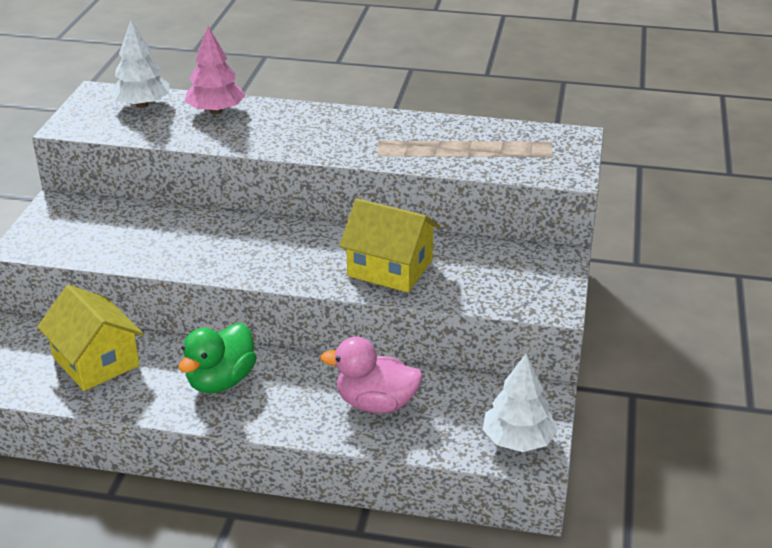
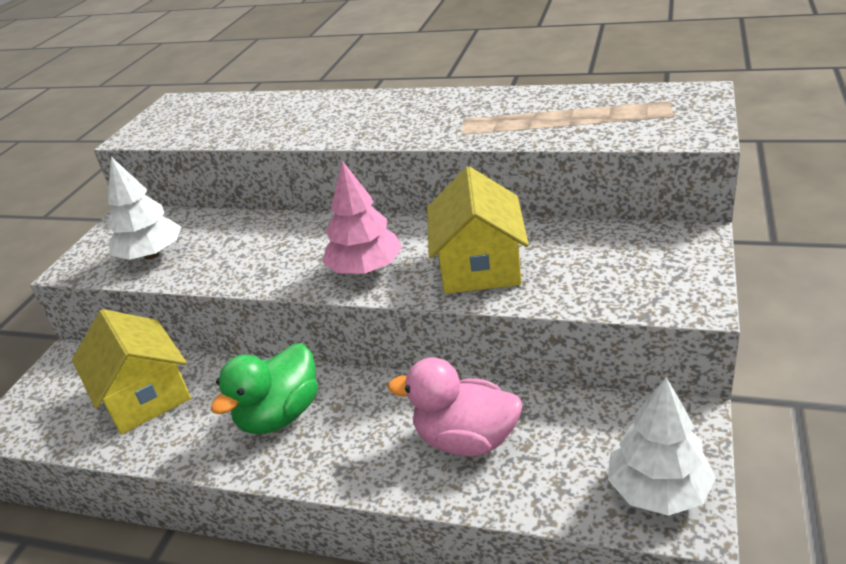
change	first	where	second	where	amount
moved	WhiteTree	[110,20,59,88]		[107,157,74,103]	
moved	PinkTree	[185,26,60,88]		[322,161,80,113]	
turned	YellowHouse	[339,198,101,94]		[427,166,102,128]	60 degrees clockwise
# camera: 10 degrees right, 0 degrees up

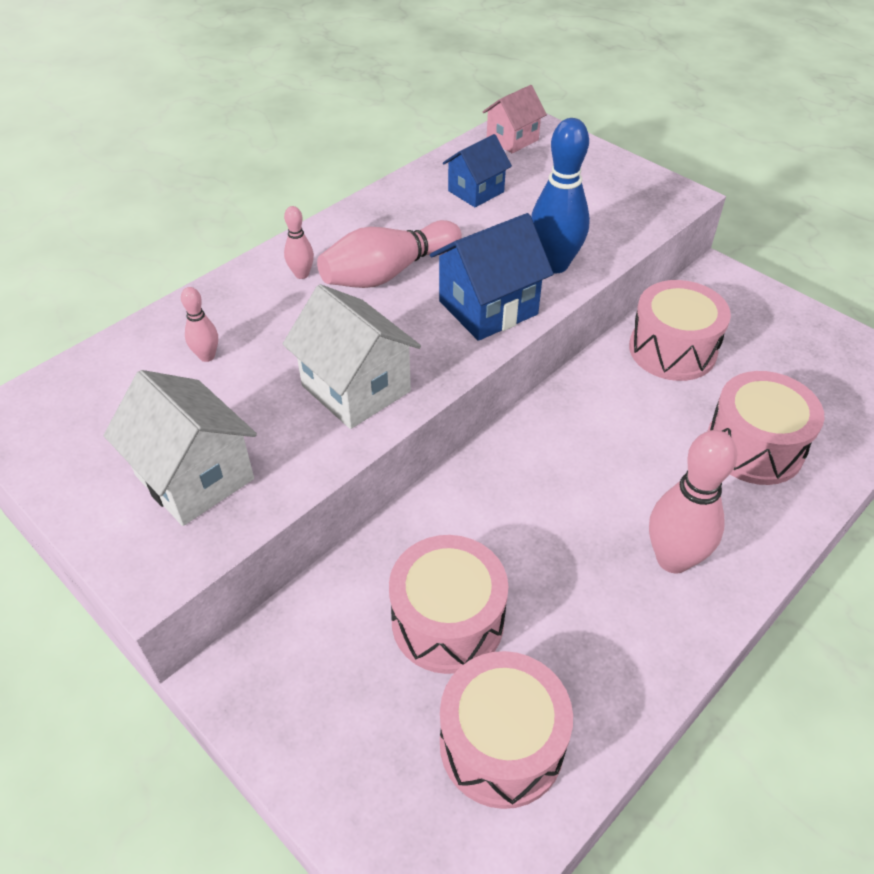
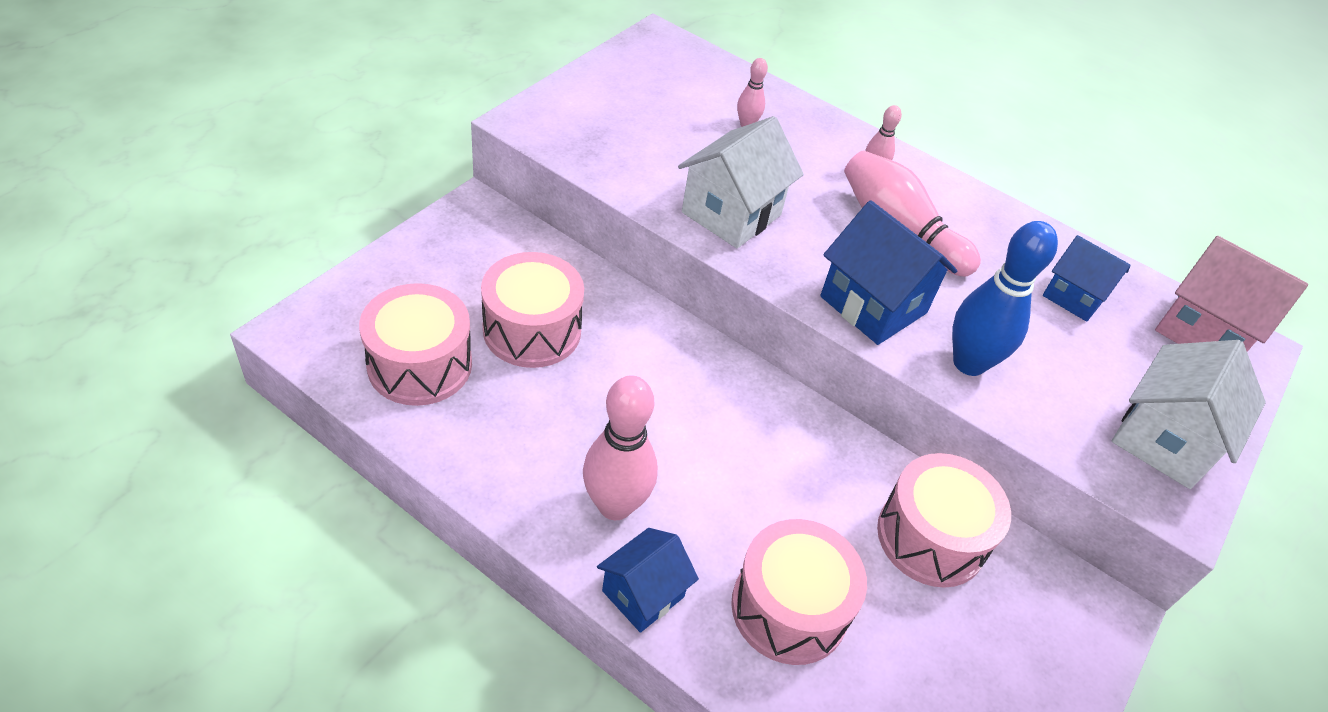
change	first	where	second	where	amount
resized	PinkHouse	[483,85,64,68]		[1155,236,153,116]	x1.55
moved	WhiteHouse	[104,370,153,156]		[1112,340,154,149]	
added			BlueHouse	[597,528,102,105]	
# camera: 75 degrees right, 0 degrees up

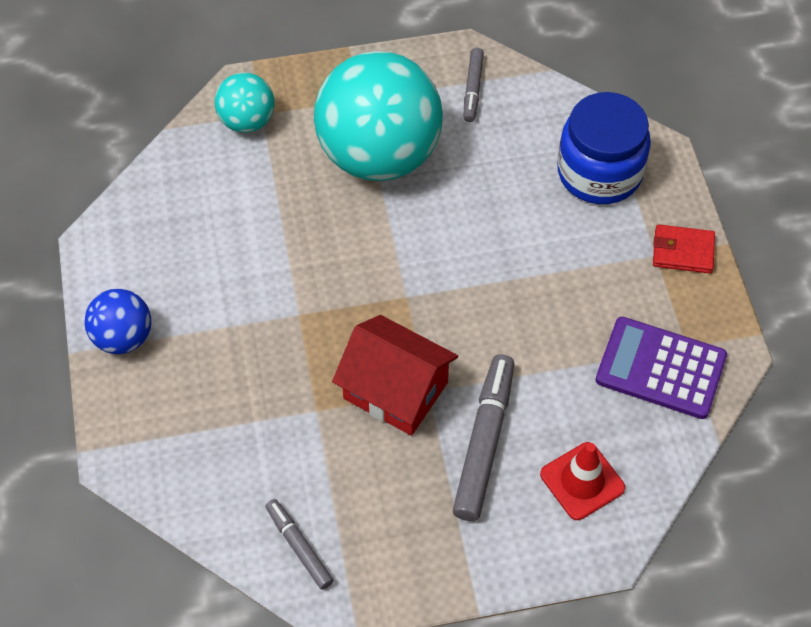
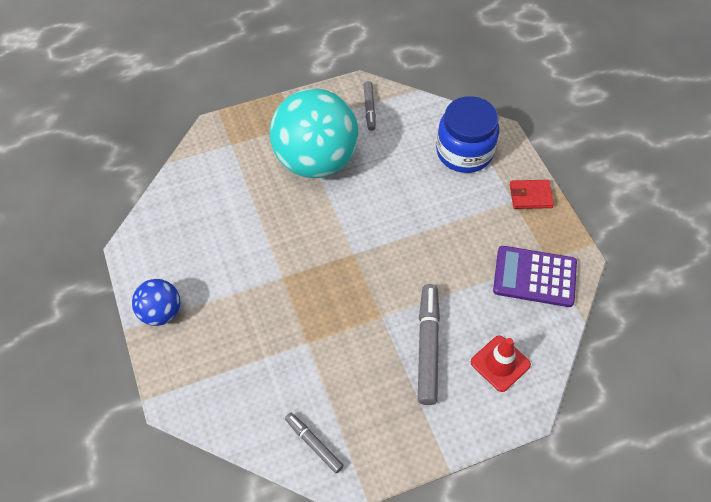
change	first	where	second	where	amount
removed	TurquoiseBall	[215,73,60,60]			
removed	RedHouse	[332,315,126,121]			
# camera: 10 degrees left, 0 degrees up

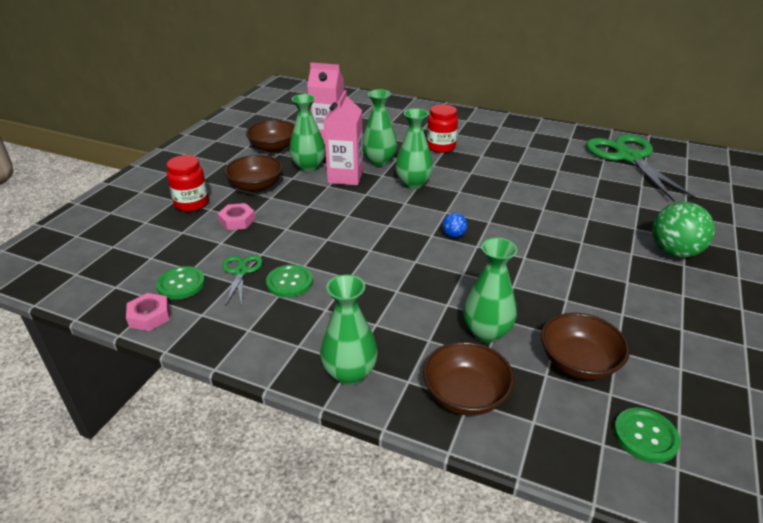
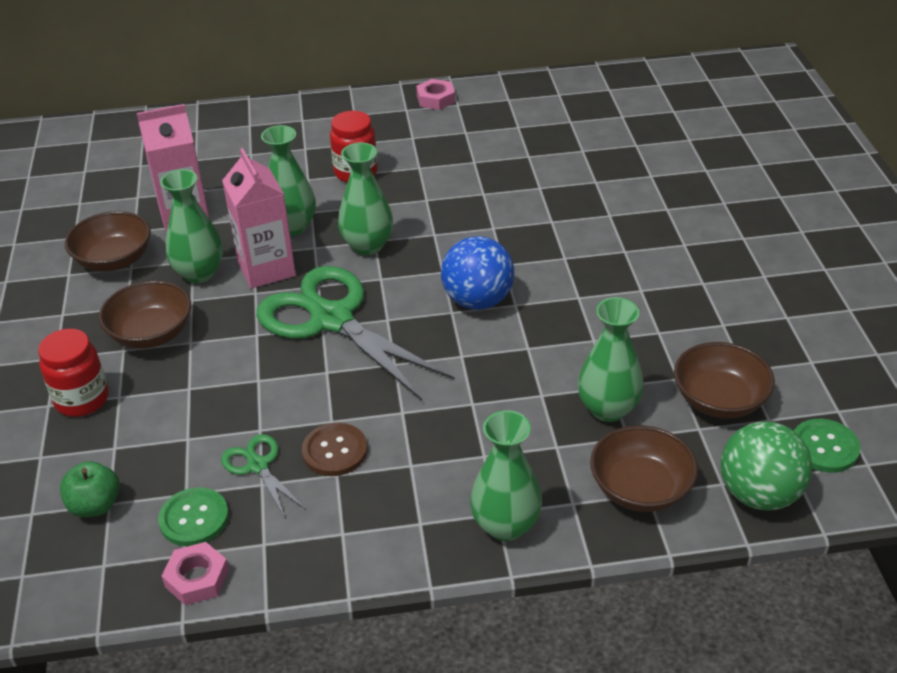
change	first	where	second	where	amount
moved	GreenScissors	[586,134,113,68]		[256,266,199,134]	
moved	GreenBall	[652,202,63,56]		[721,421,91,90]	
moved	PinkNut	[218,203,37,27]		[416,79,39,31]	
resized	BlueBall	[442,213,25,25]		[441,236,73,74]	x2.13
recoloured	GreenButton	[266,264,47,34]	BrownButton	[302,423,65,53]	
added			GreenApple	[60,461,60,56]	
# camera: 30 degrees left, 5 degrees up

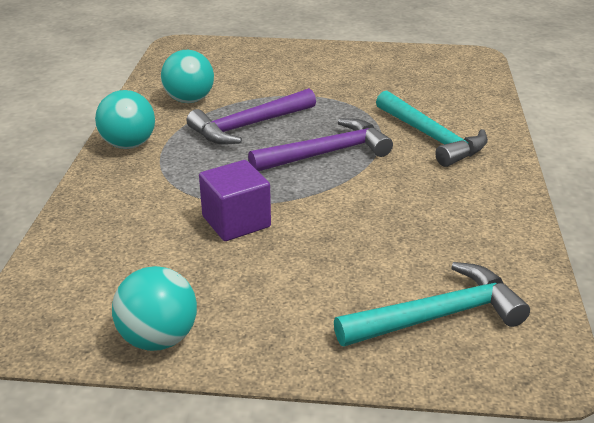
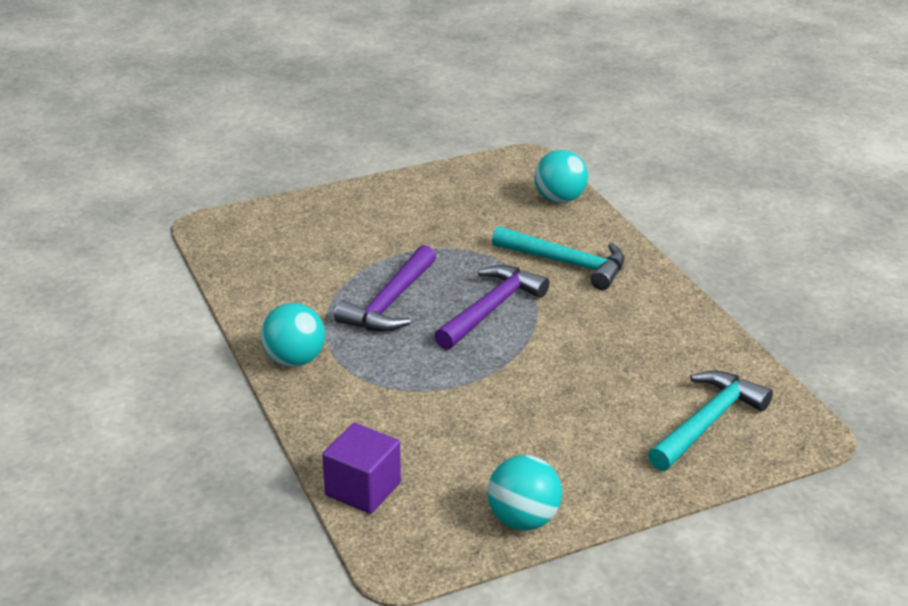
change	first	where	second	where	amount
moved	TurquoiseBall	[161,50,53,53]		[535,150,53,53]	
moved	PurpleCube	[199,160,72,81]		[322,423,79,91]	
# camera: 30 degrees left, 0 degrees up

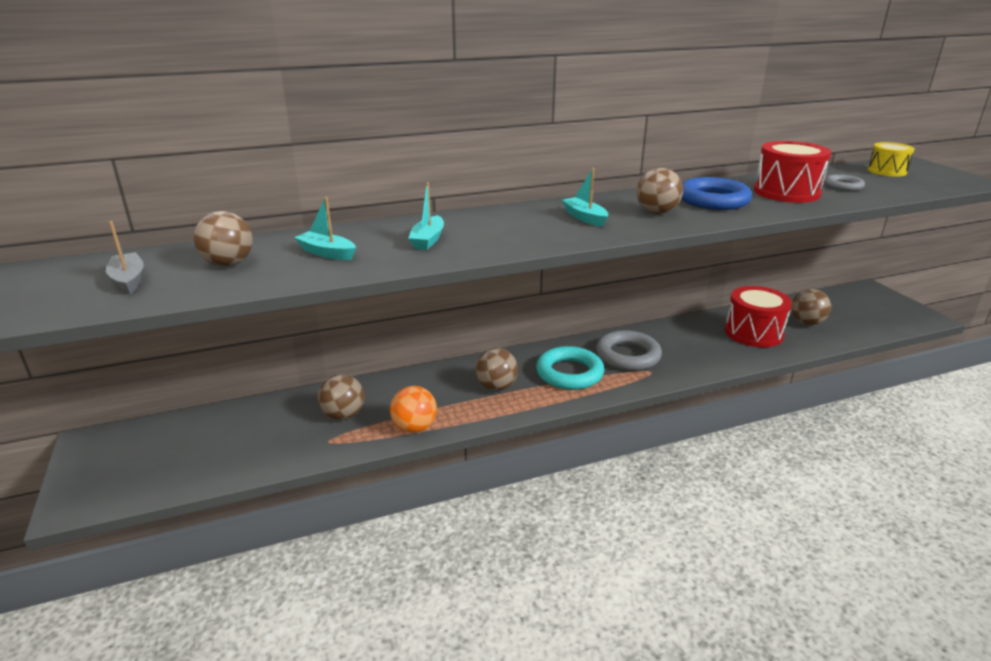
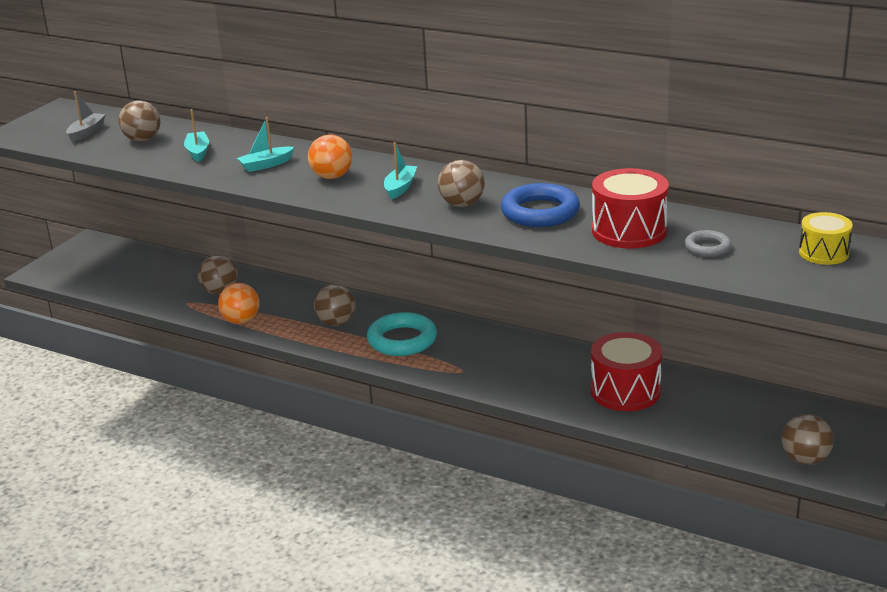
change	first	where	second	where	amount
moved	BrownBall	[791,289,40,36]		[782,414,52,51]	
removed	GreyRing	[596,330,66,41]			
added			OrangeBall	[308,135,44,44]	
# camera: 50 degrees right, 0 degrees up

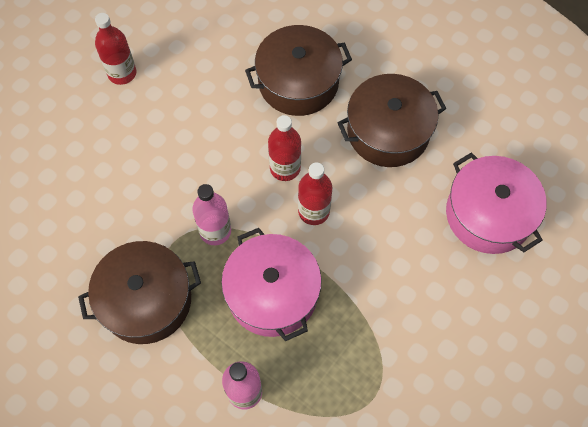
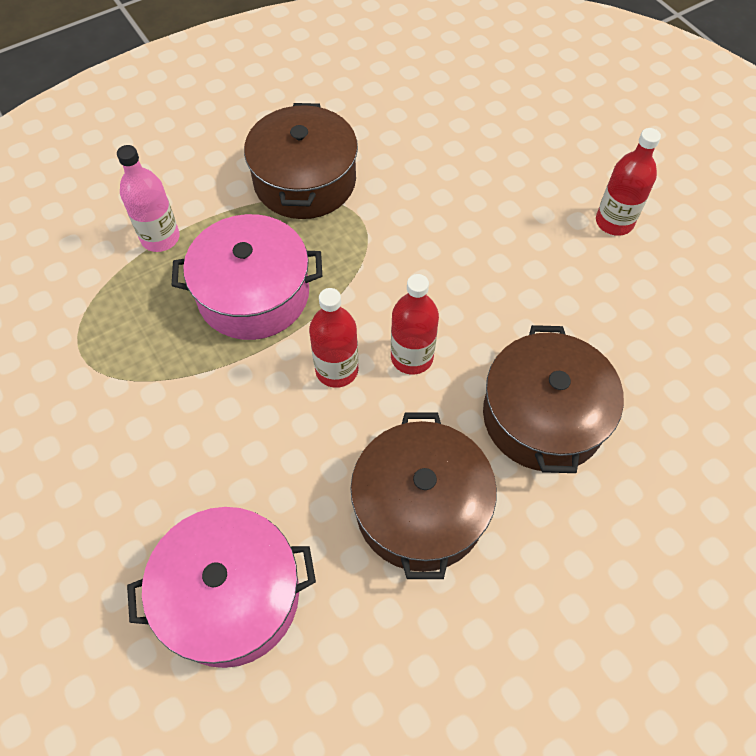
change	first	where	second	where	amount
removed	PinkBottle	[192,184,39,61]			
# camera: 110 degrees right, 5 degrees down

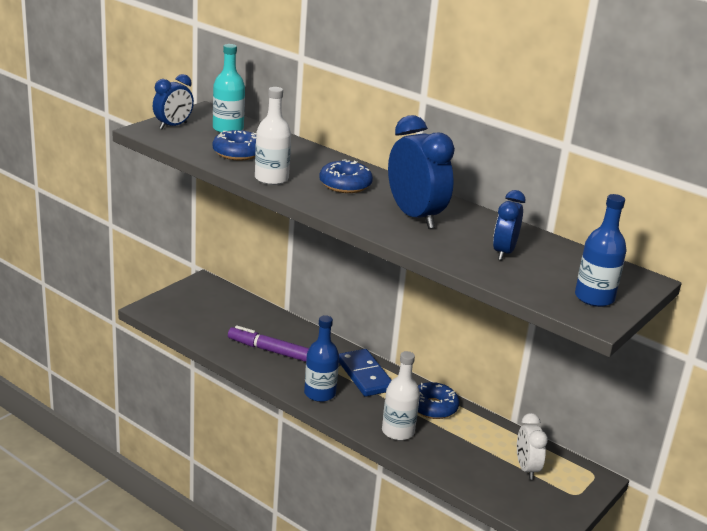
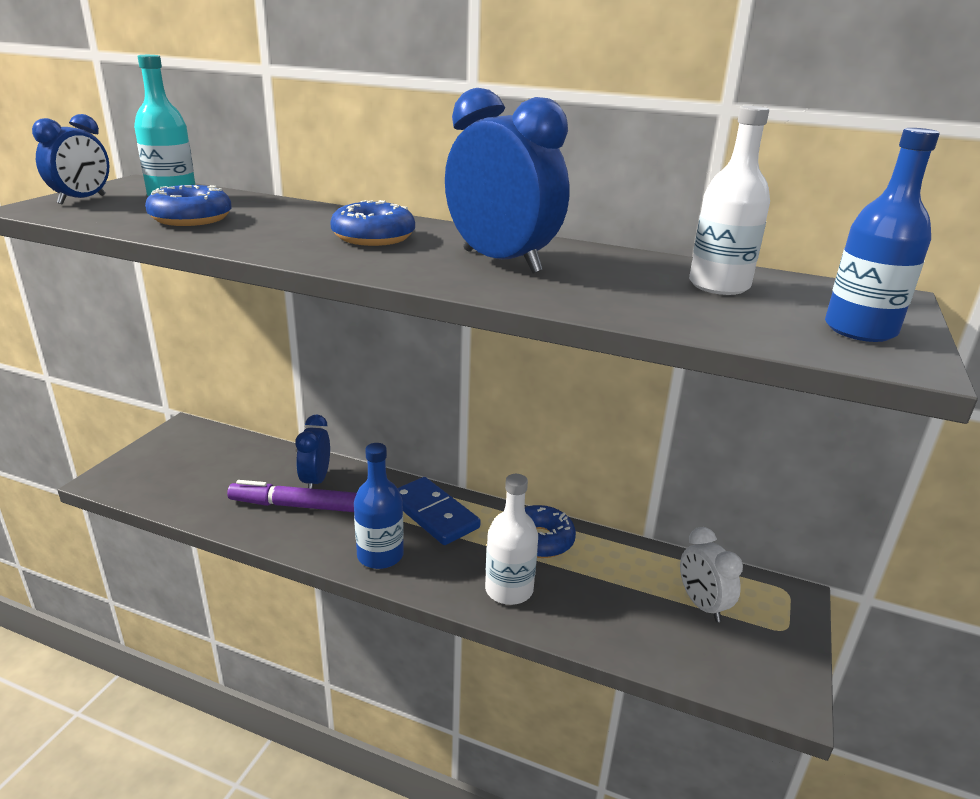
change	first	where	second	where	amount
moved	WhiteBottle	[255,87,36,98]		[689,106,81,189]	
moved	BlueClock	[493,190,32,70]		[296,415,34,74]	
# camera: 15 degrees left, 0 degrees up

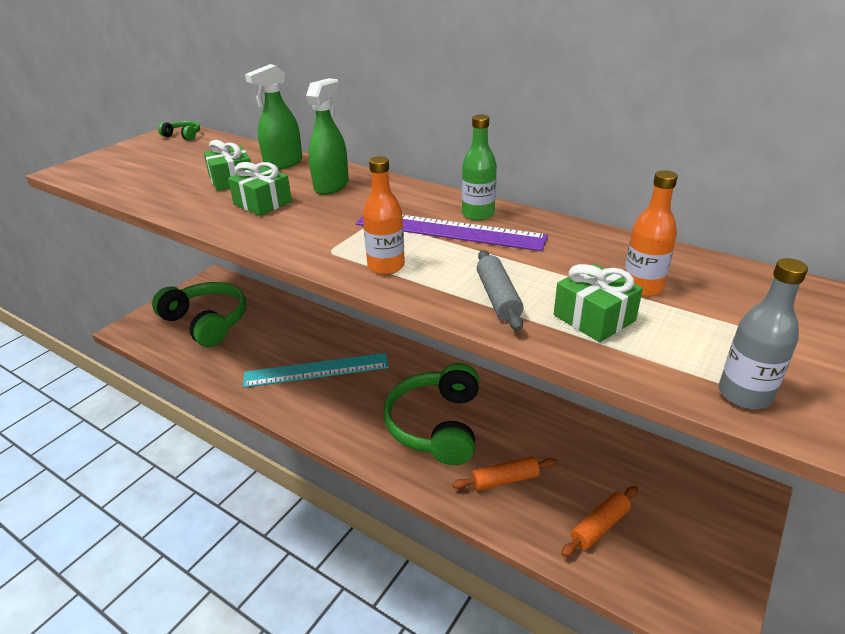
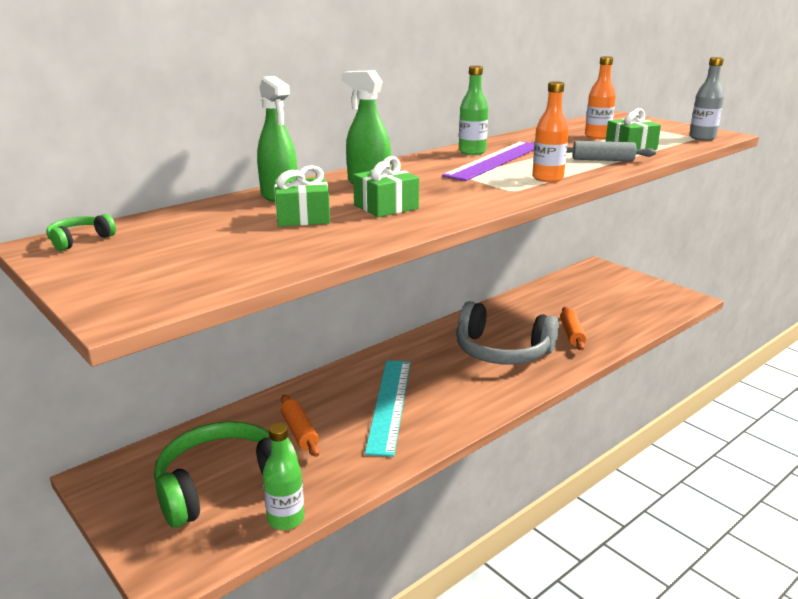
change	first	where	second	where	amount
recoloured	GreenHeadphones	[383,363,96,102]	GreyHeadphones	[456,301,103,63]	
moved	OrangeRollingPin	[561,486,77,71]		[281,395,38,62]	
added			GreenBottle	[263,423,41,107]	
# camera: 75 degrees left, 10 degrees down

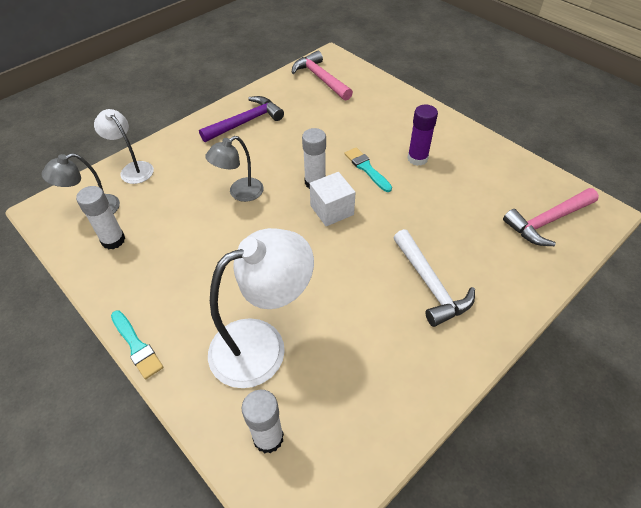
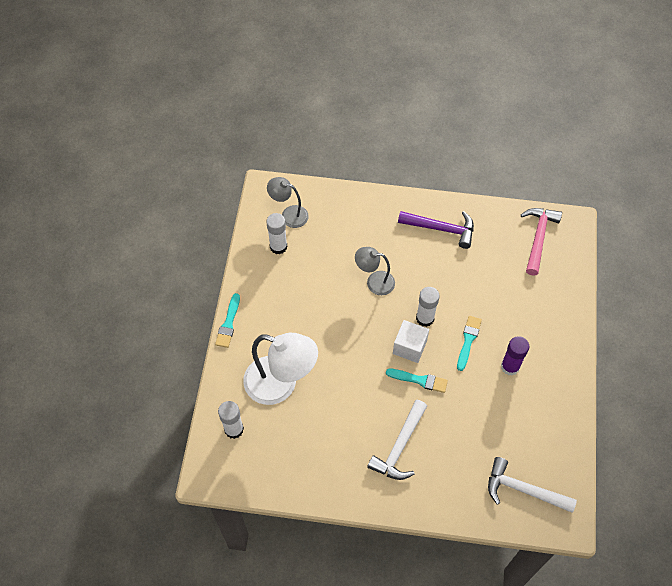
change	first	where	second	where	amount
removed	WhiteLamp	[94,109,60,75]			
recoloured	PinkHammer	[503,188,96,58]	WhiteHammer	[488,457,89,56]	
added			TurquoiseBrush	[386,369,62,24]	
# camera: 50 degrees right, 10 degrees up

